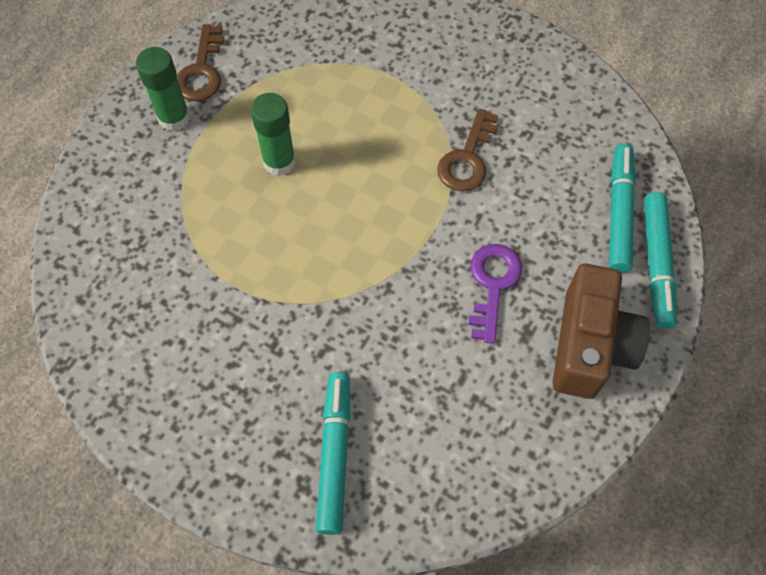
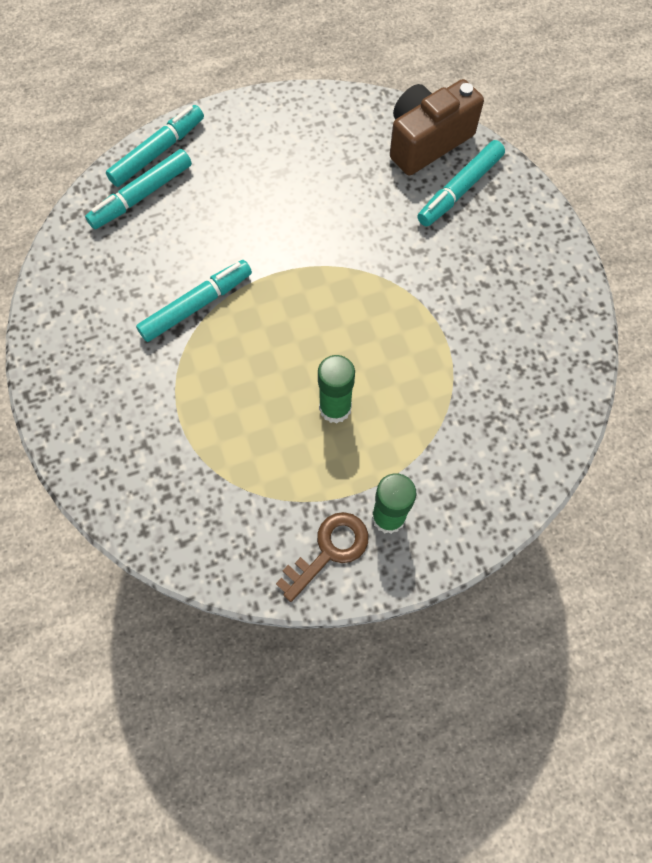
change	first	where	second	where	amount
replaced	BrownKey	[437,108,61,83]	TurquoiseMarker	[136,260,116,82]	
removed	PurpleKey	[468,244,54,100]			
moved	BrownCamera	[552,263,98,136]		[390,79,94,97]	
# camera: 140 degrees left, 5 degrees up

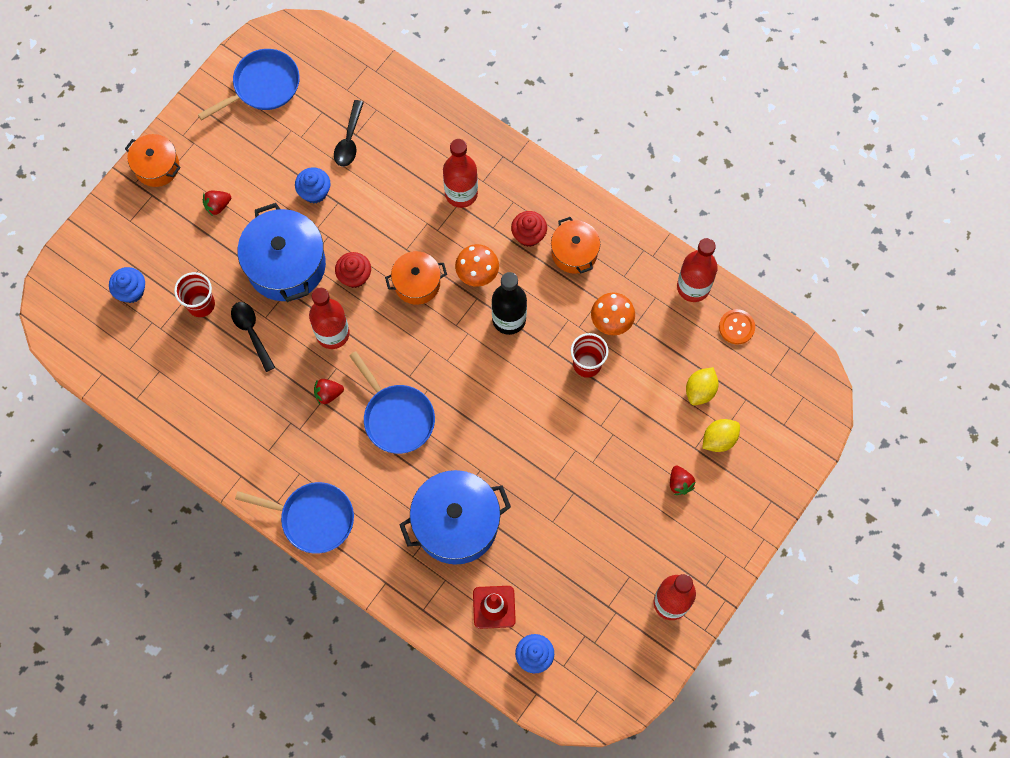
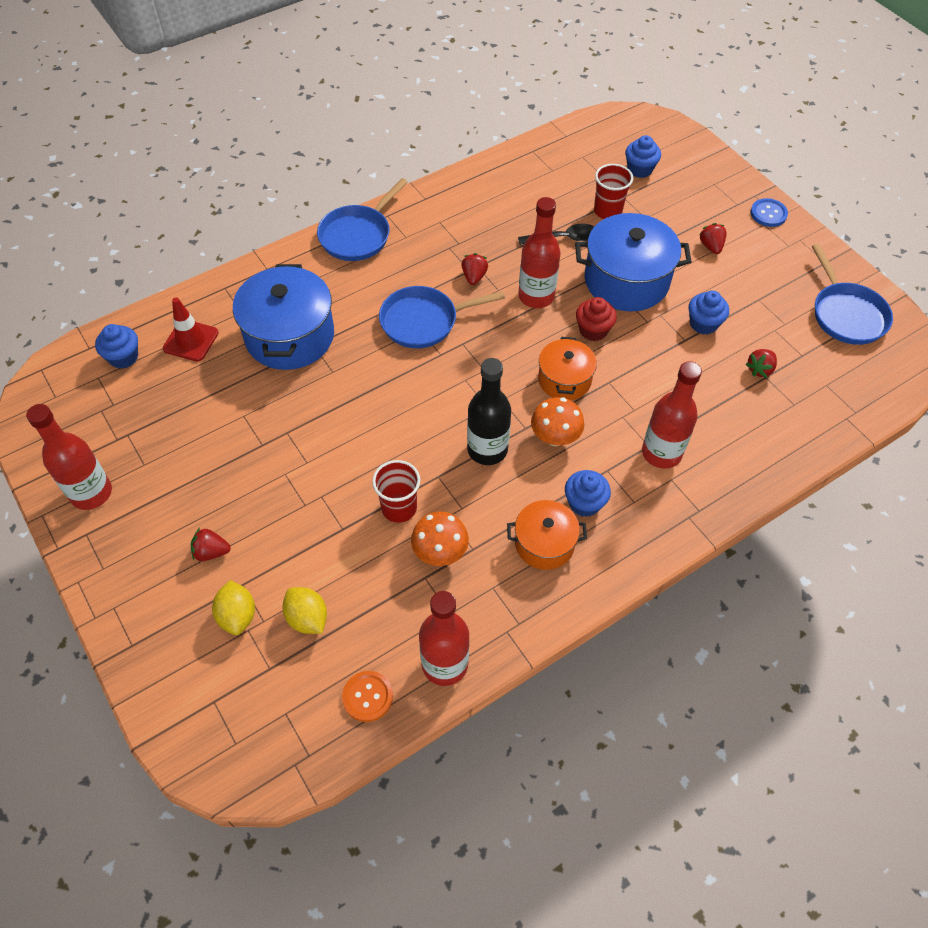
change	first	where	second	where	amount
replaced	BlackSpoon	[334,100,30,67]	RedStrawberry	[746,349,31,29]	
replaced	OrangePot	[125,134,56,53]	BlueButton	[751,198,37,29]	
recoloured	RedCupcake	[511,211,36,36]	BlueCupcake	[565,470,46,47]	
# camera: 110 degrees right, 15 degrees down

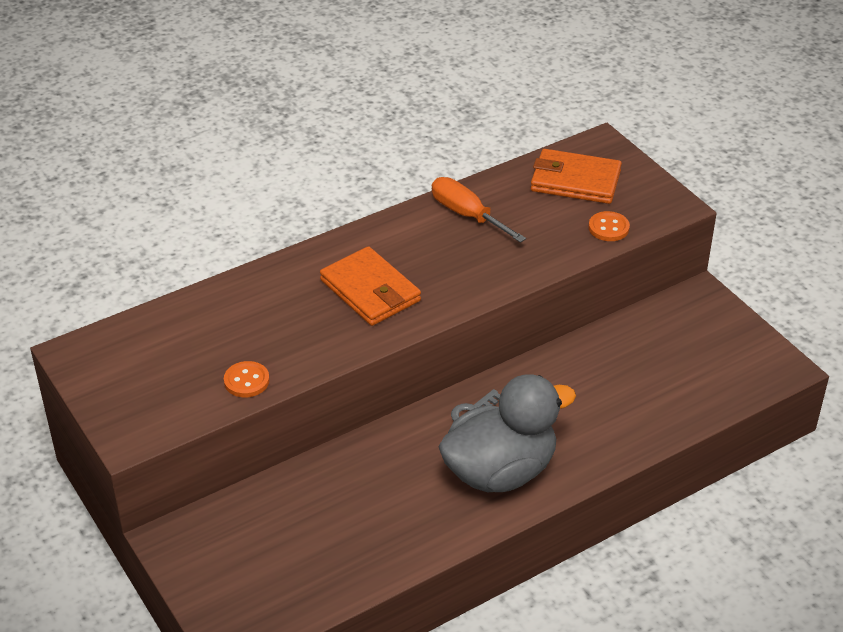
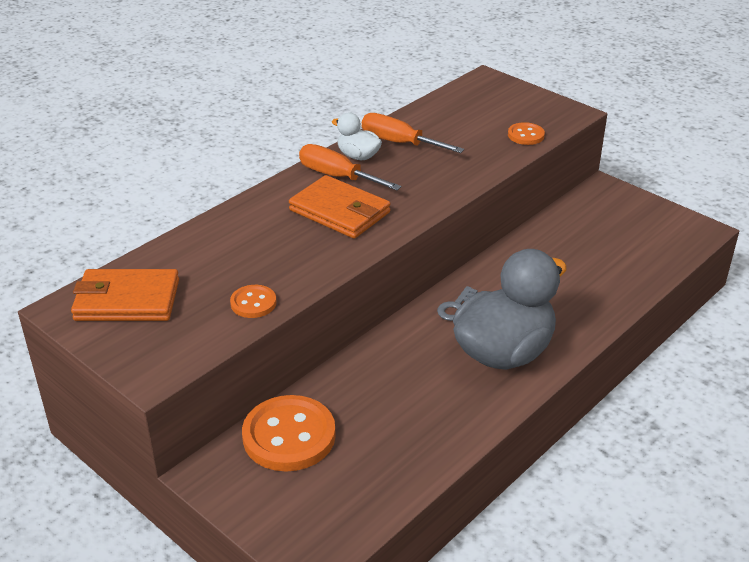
change	first	where	second	where	amount
moved	OrangeWallet	[531,149,91,55]		[71,269,108,52]	
added			WhiteDuck	[332,113,50,47]	
added			OrangeScrewdriver	[299,144,102,46]	
added			OrangeButton	[242,395,94,76]	
# camera: 15 degrees left, 5 degrees down

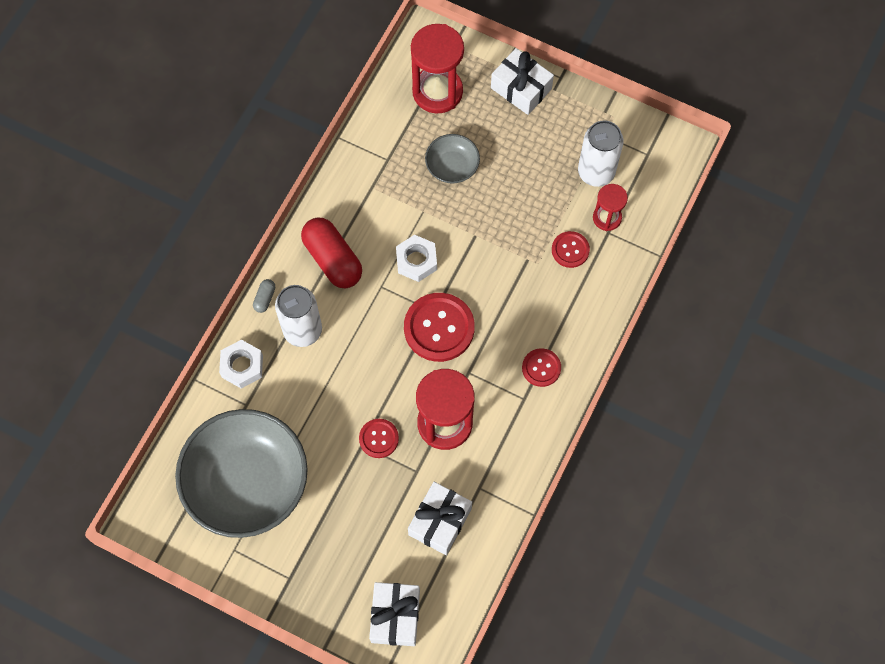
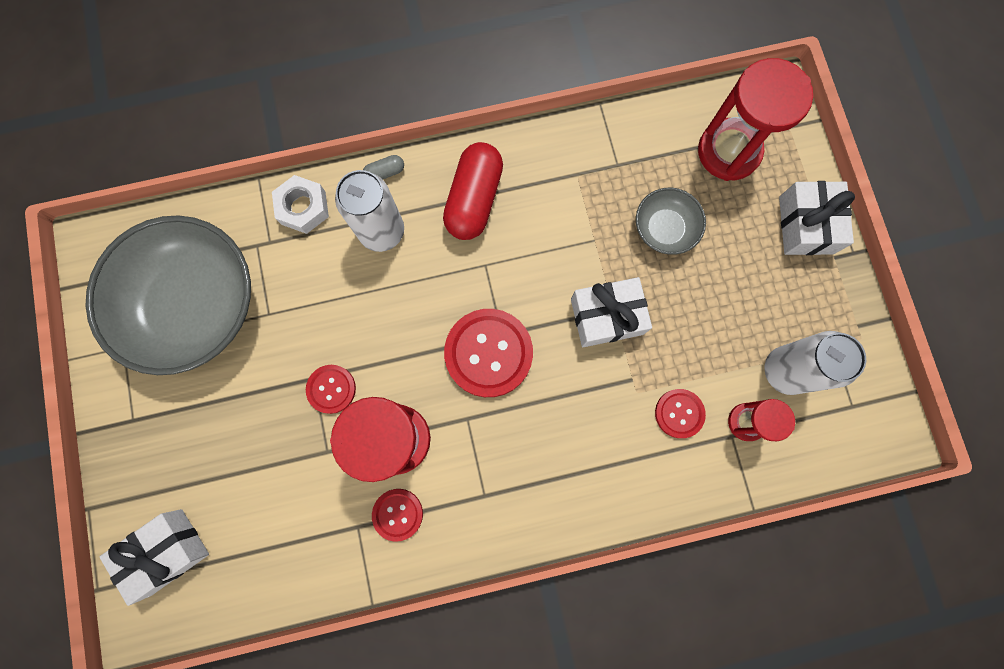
change	first	where	second	where	amount
removed	WhiteNut	[396,235,41,47]			
moved	RedButton	[522,348,39,39]		[372,489,51,53]	
moved	WhiteGift	[408,482,64,73]		[571,277,81,70]	
# camera: 50 degrees right, 10 degrees up

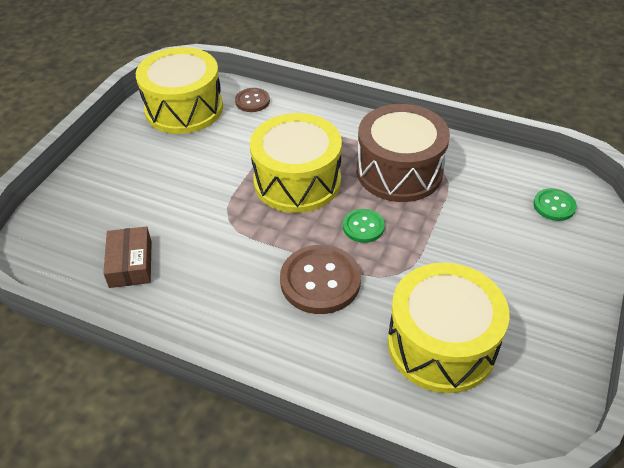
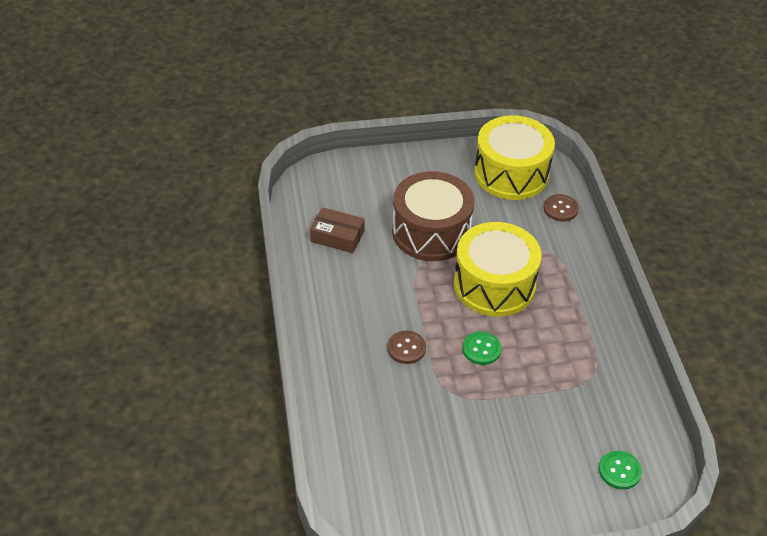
change	first	where	second	where	amount
moved	BrownDrum	[357,104,93,98]		[392,171,82,90]	
turned	BrownBox	[103,226,49,62]		[310,207,55,46]	60 degrees clockwise
resized	BrownButton	[280,245,81,69]		[387,331,39,33]	x0.56
removed	YellowDrum	[388,263,122,130]			
# camera: 55 degrees right, 0 degrees up

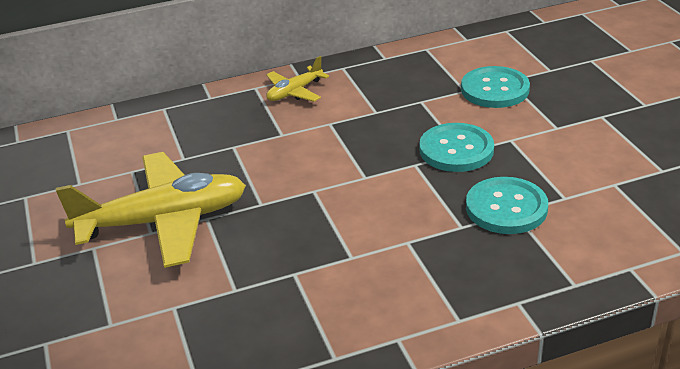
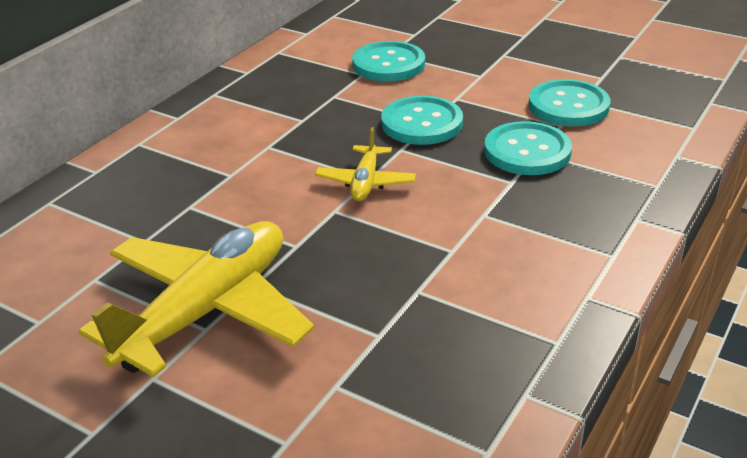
change	first	where	second	where	amount
moved	YellowPlane	[266,56,63,46]		[315,127,101,74]	
added			TurquoiseButton	[528,79,82,47]	
# camera: 40 degrees left, 0 degrees up

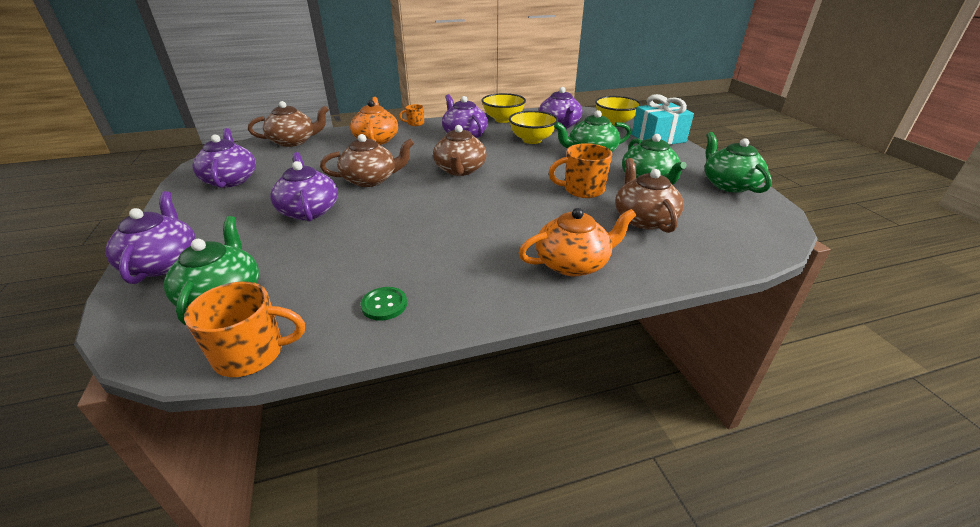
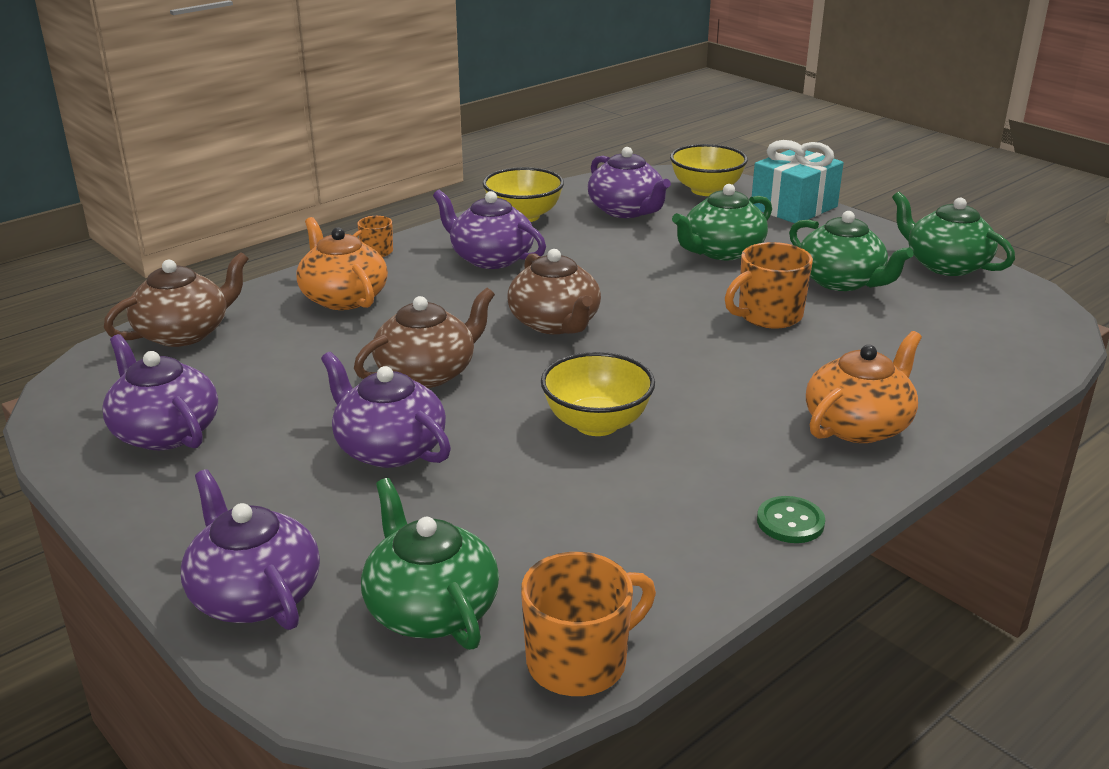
change	first	where	second	where	amount
moved	YellowBowl	[509,111,49,33]		[541,352,114,84]	
removed	BrownTeapot	[615,158,69,75]			
moved	GreenButton	[360,287,47,34]		[757,496,68,47]	
# camera: 25 degrees left, 5 degrees down

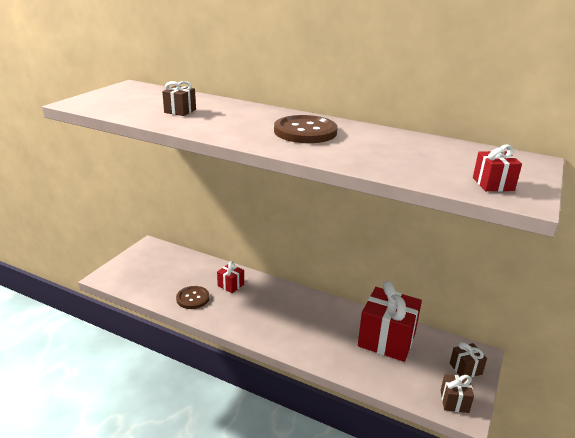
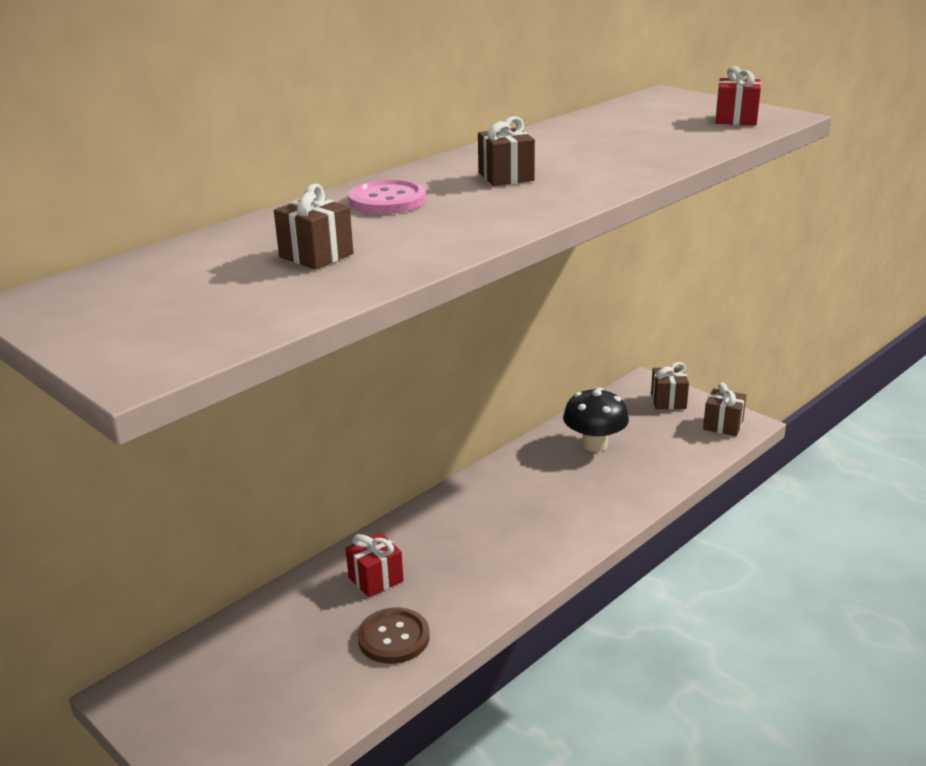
change	first	where	second	where	amount
replaced	BrownButton	[274,115,64,28]	BrownGift	[478,116,57,70]	
replaced	RedGift	[358,281,64,81]	BlackMushroom	[563,387,66,65]	
added			PinkButton	[348,180,78,34]	
# camera: 70 degrees left, 0 degrees up

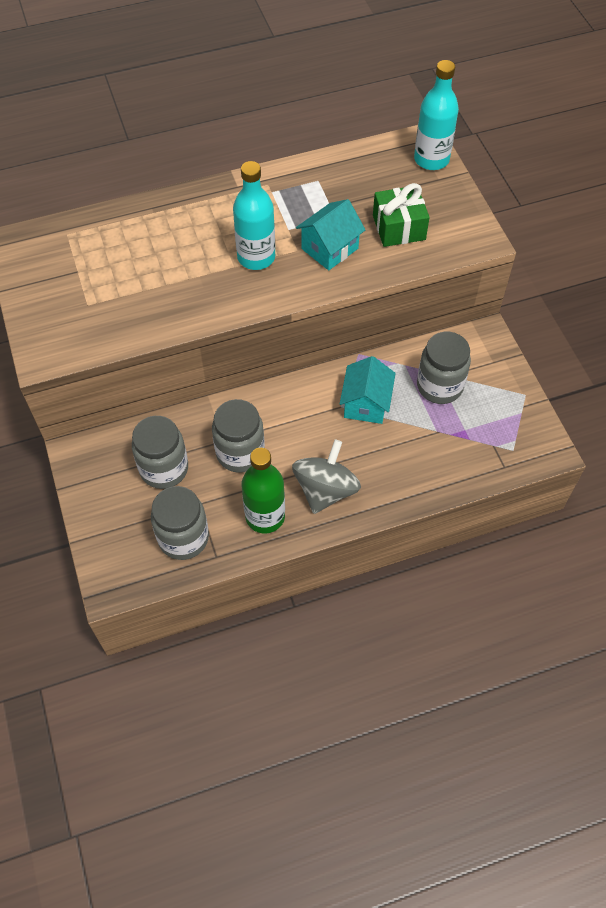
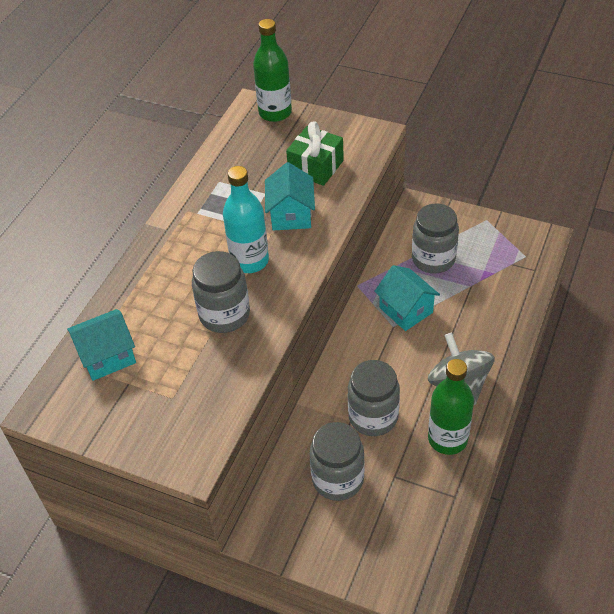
change	first	where	second	where	amount
recoloured	TurquoiseBottle	[414,60,45,110]	GreenBottle	[253,19,39,103]	
moved	GreyJar	[151,486,58,74]		[192,251,58,82]	
added			TurquoiseHouse	[67,309,69,72]	
# camera: 45 degrees left, 10 degrees down

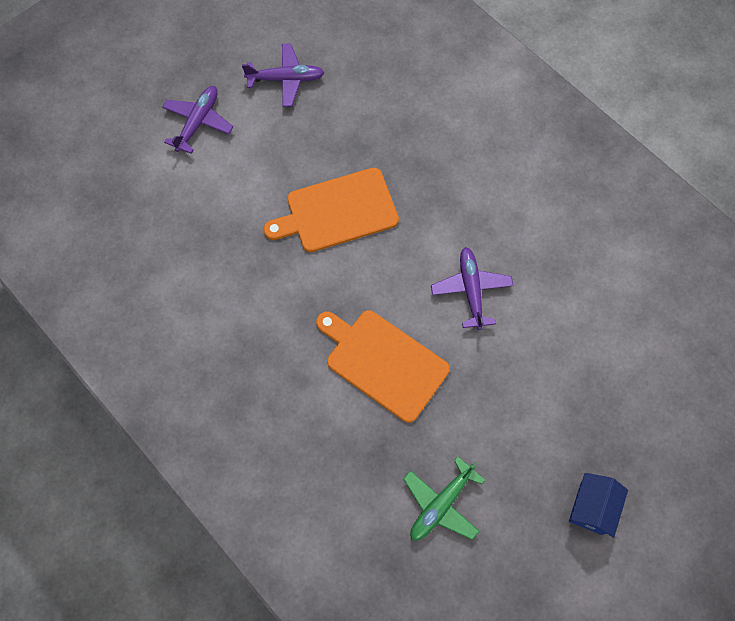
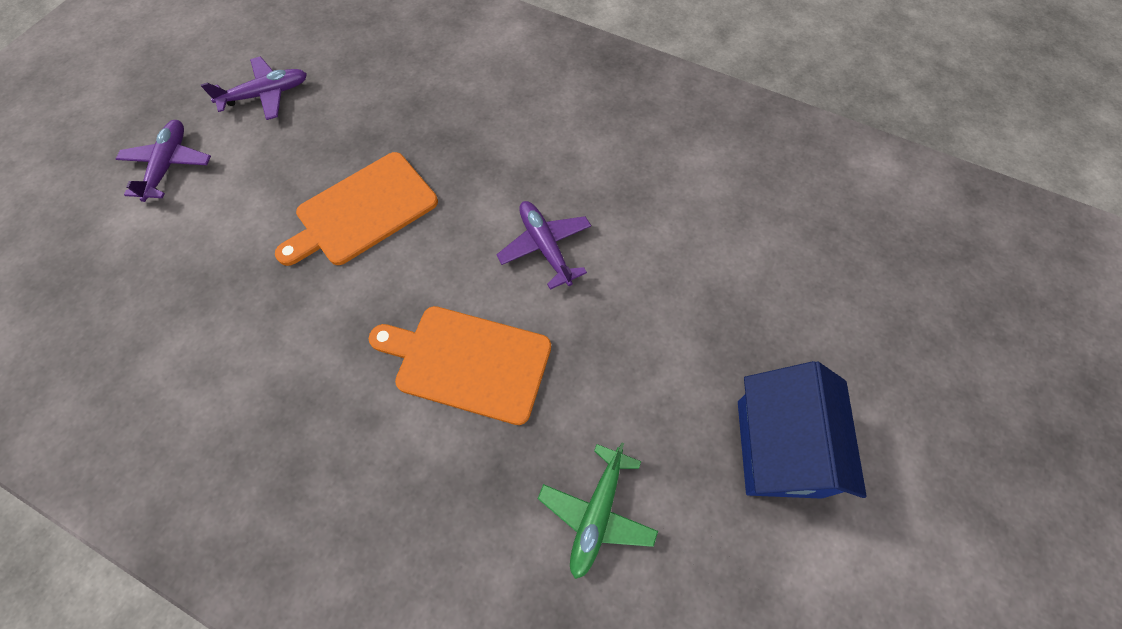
change	first	where	second	where	amount
resized	BlueHouse	[569,473,59,65]		[738,361,129,138]	x1.68
# camera: 20 degrees left, 5 degrees down

